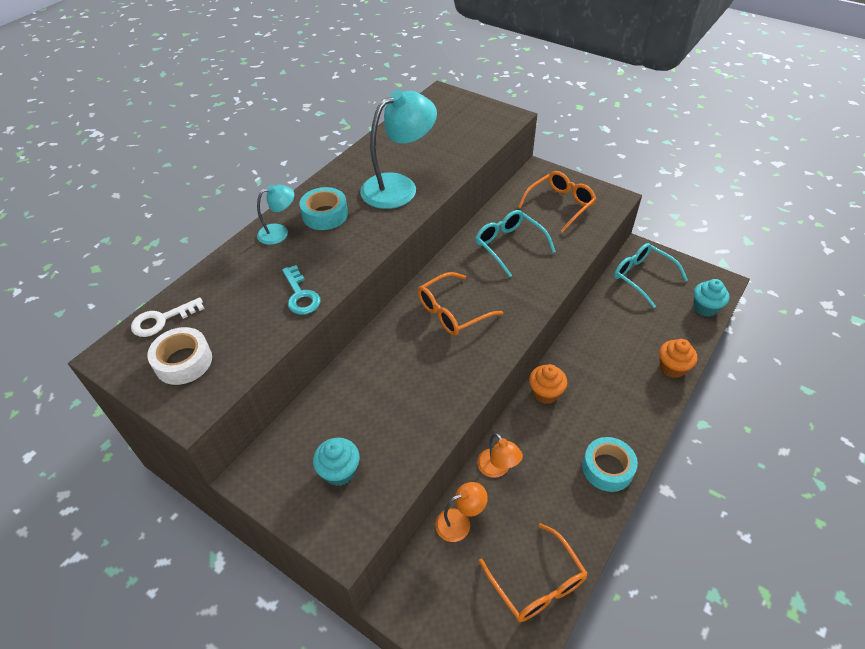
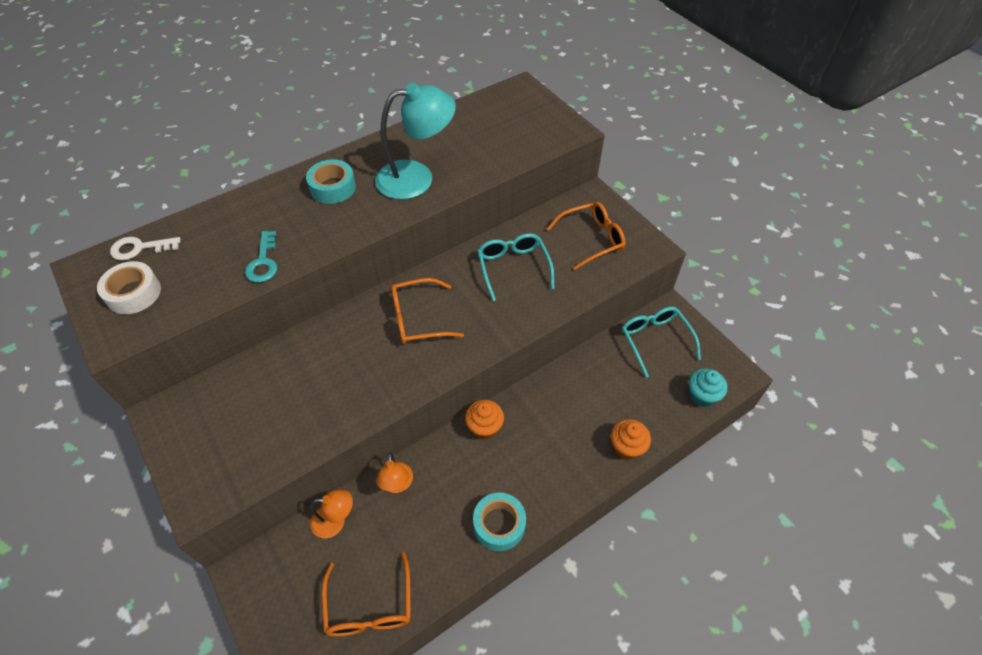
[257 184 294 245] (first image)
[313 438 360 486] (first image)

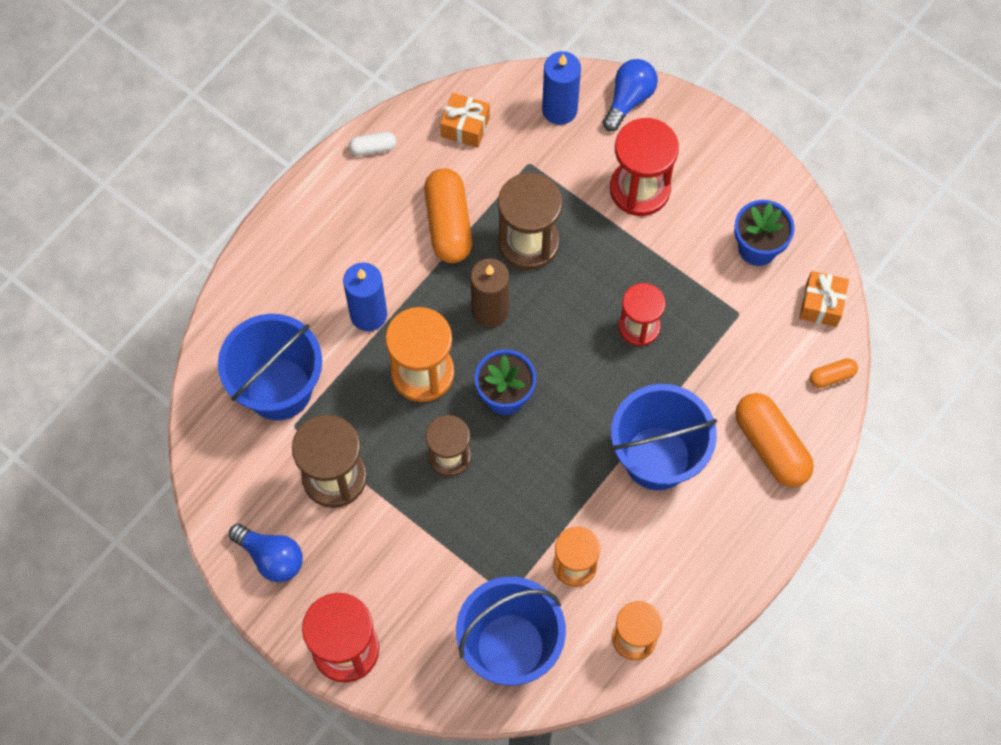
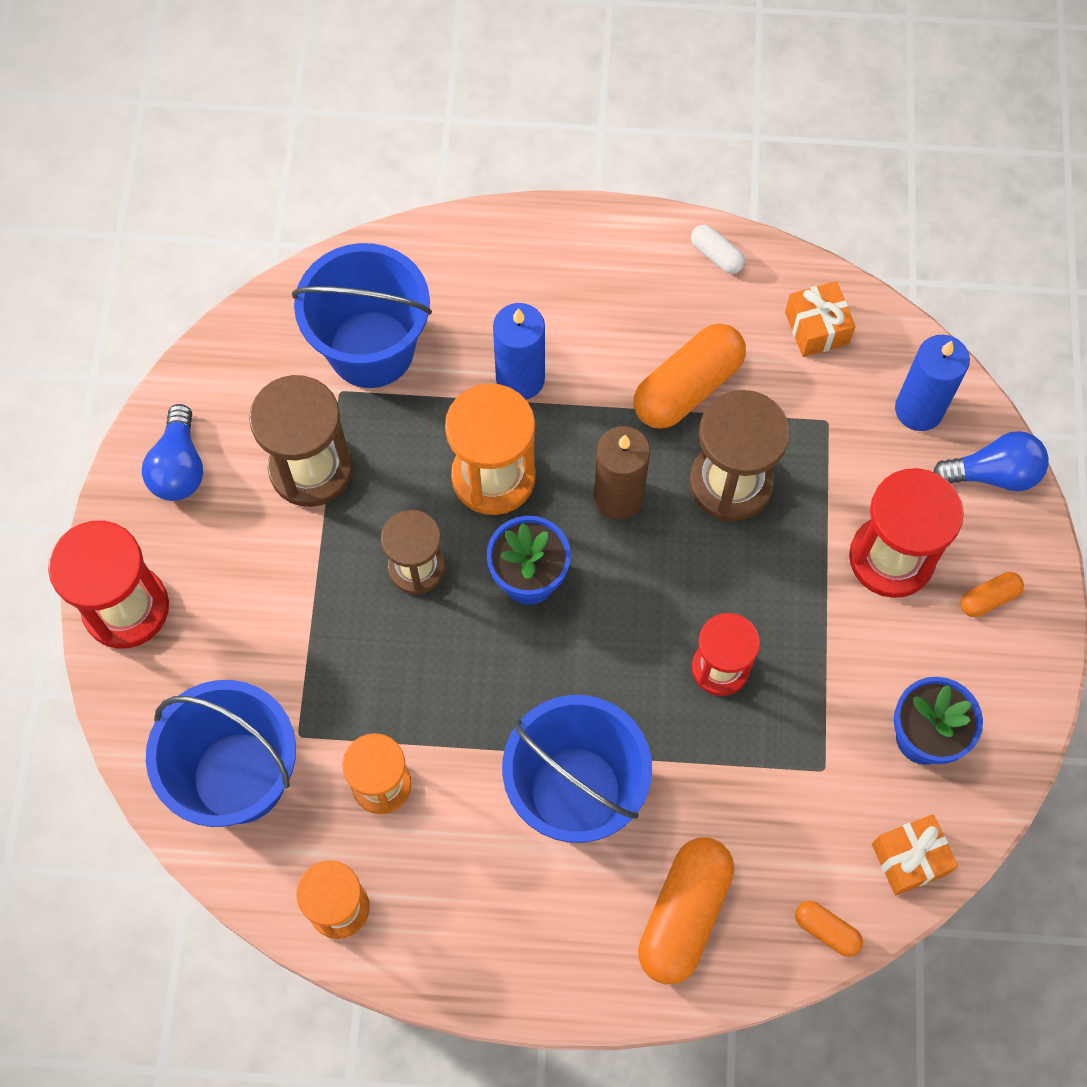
[960 572 1024 617]

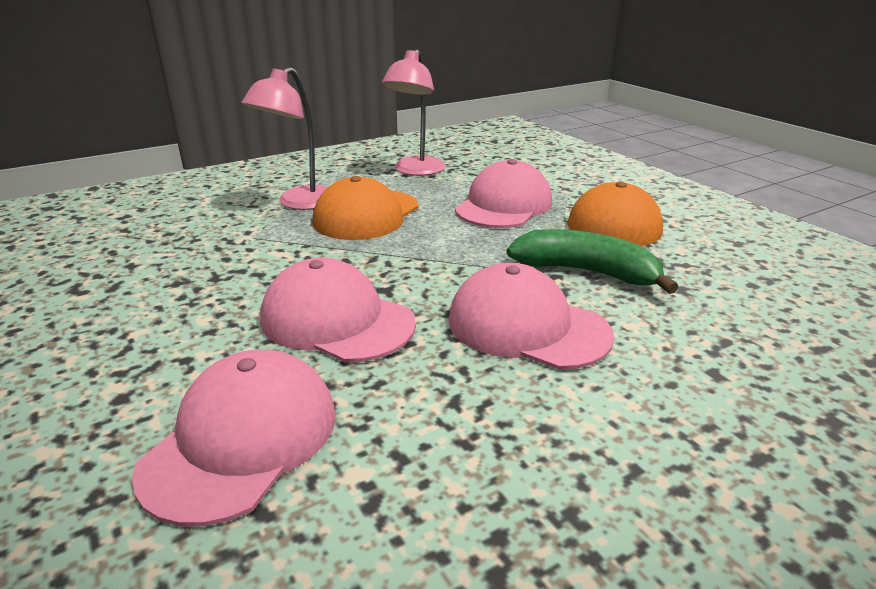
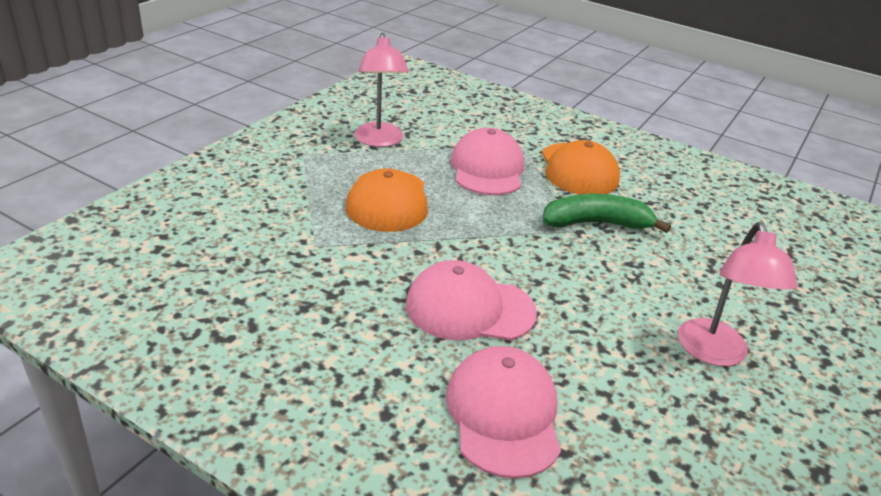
[678 222 798 366]
[448 263 614 370] (first image)

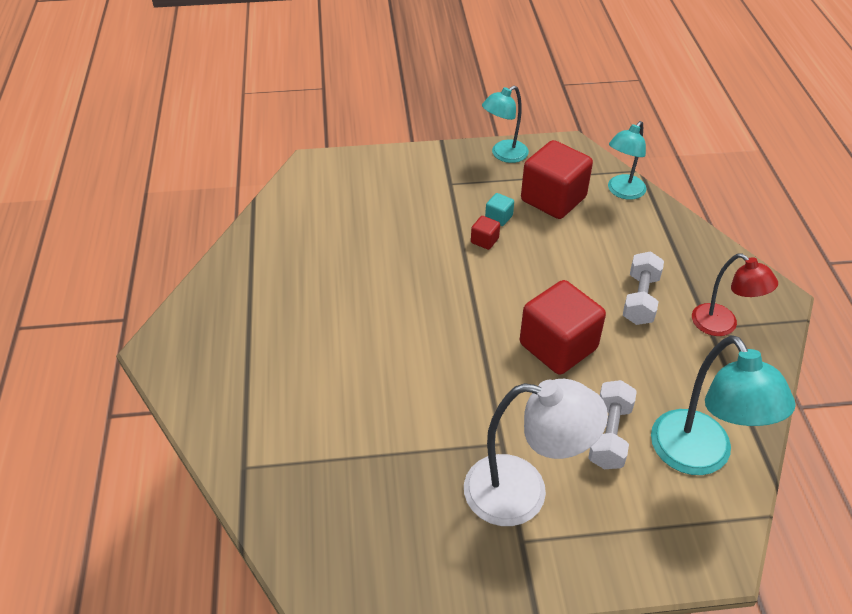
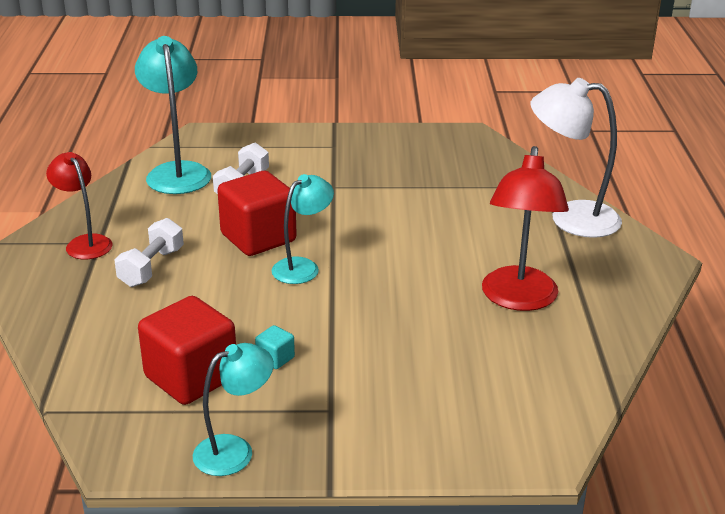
[271 174 334 284]
[471 216 500 250] (first image)
[531 78 622 238]
[482 146 569 311]

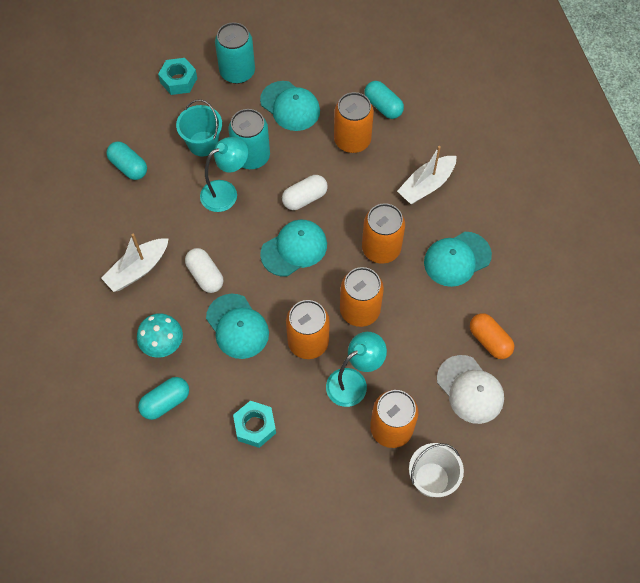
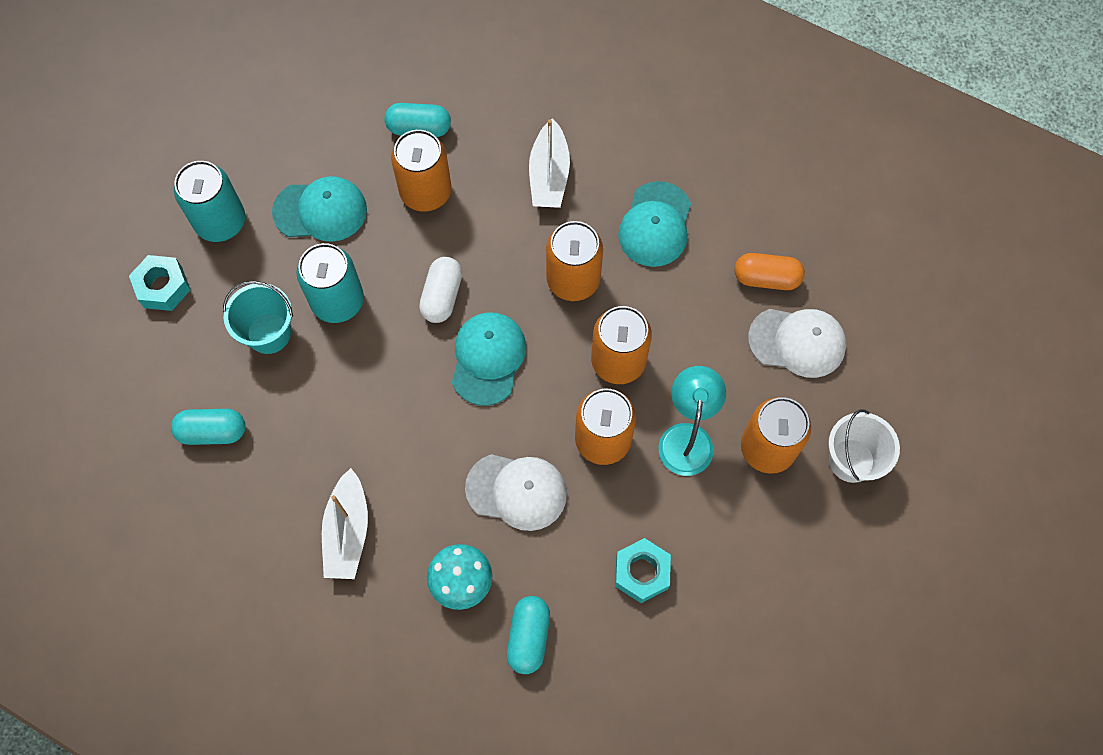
[200 137 248 212] (first image)
[185 248 223 293] (first image)
[465 454 567 531]

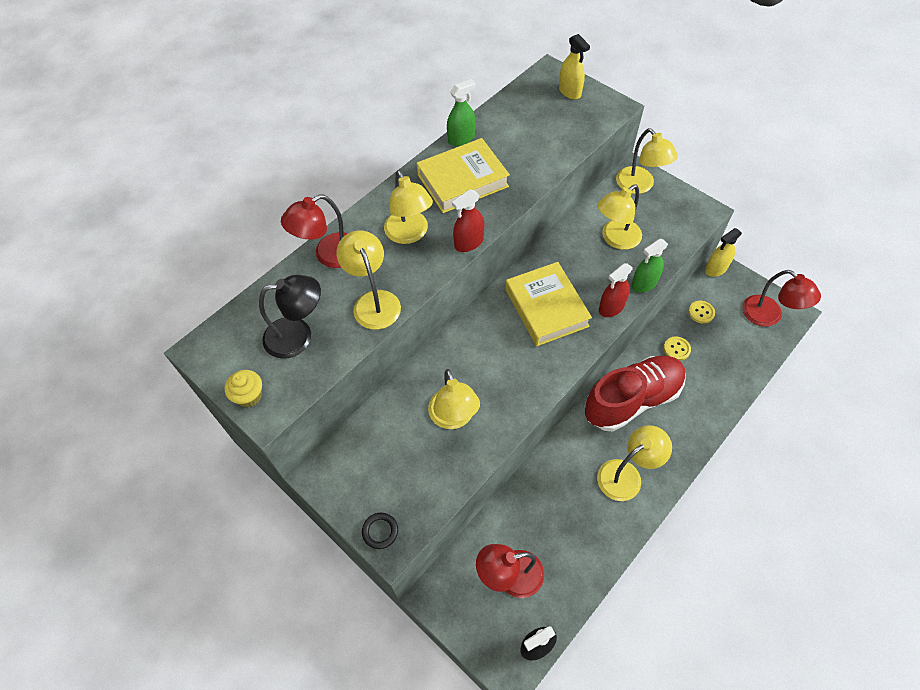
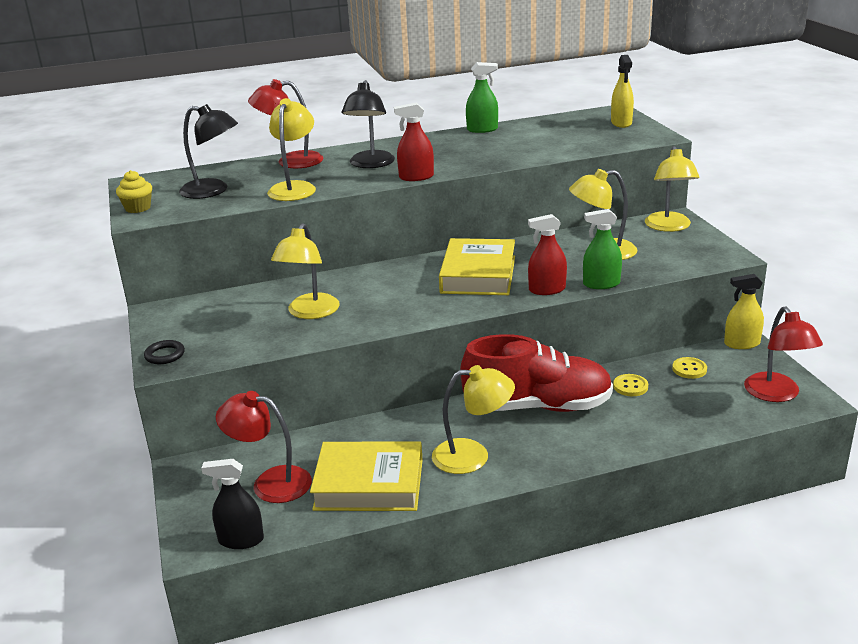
[310 441 423 511]
[342 80 395 168]

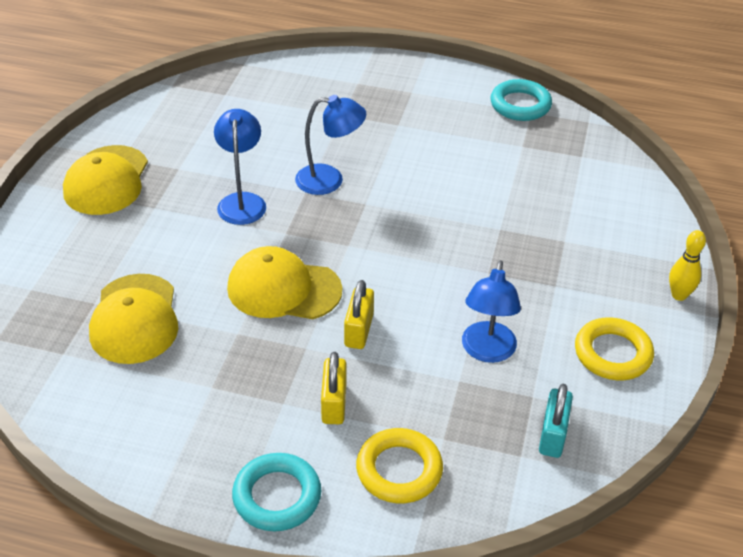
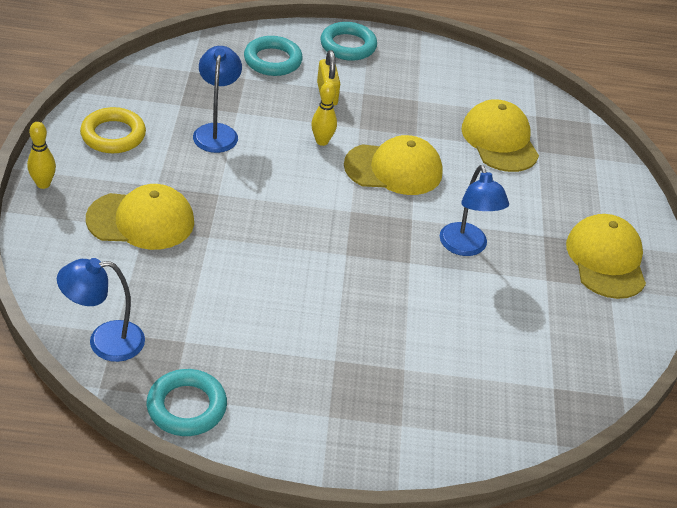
[57 258 145 362]
[311 82 337 146]
[539 384 573 458] (first image)
[244 36 303 76]
[86 184 194 250]

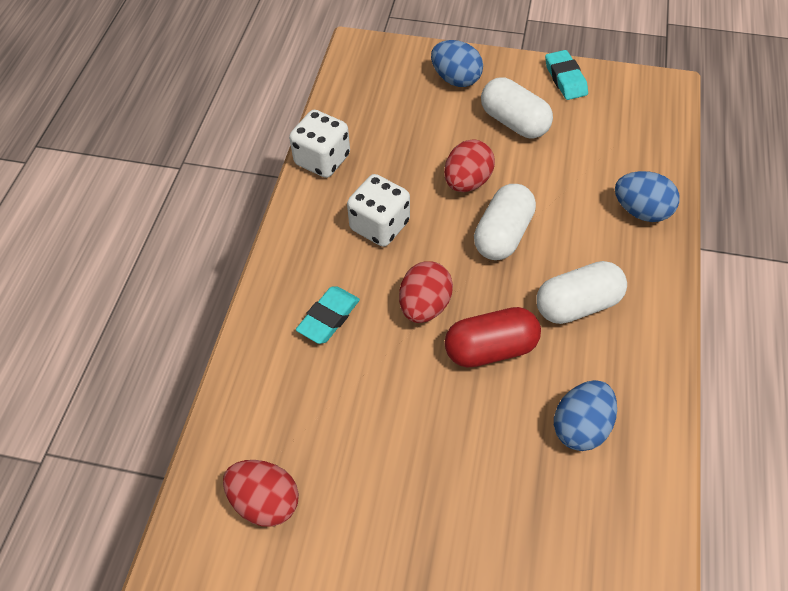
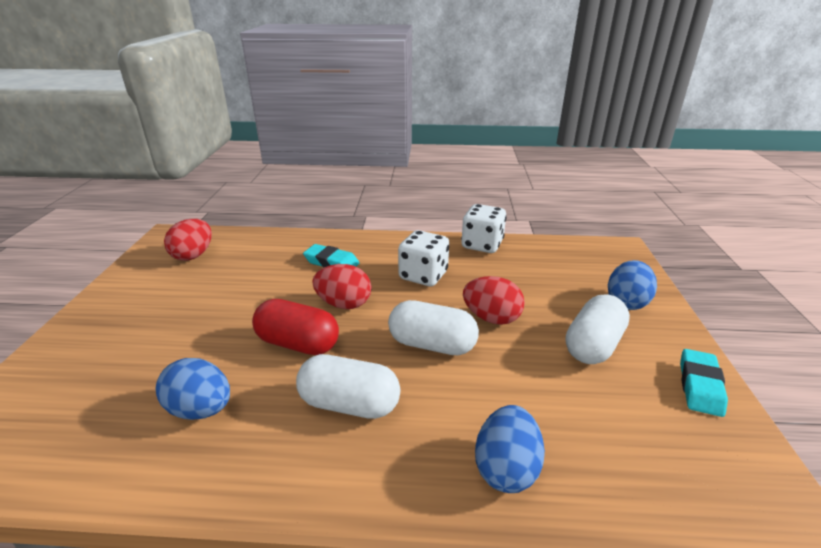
[680 349 728 417]
[296 354 400 419]
[252 299 339 355]

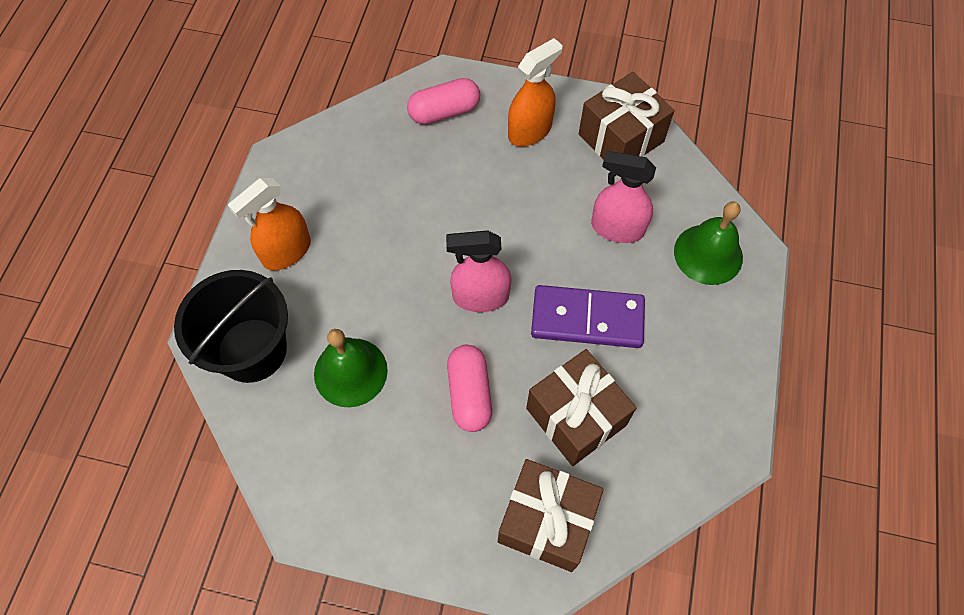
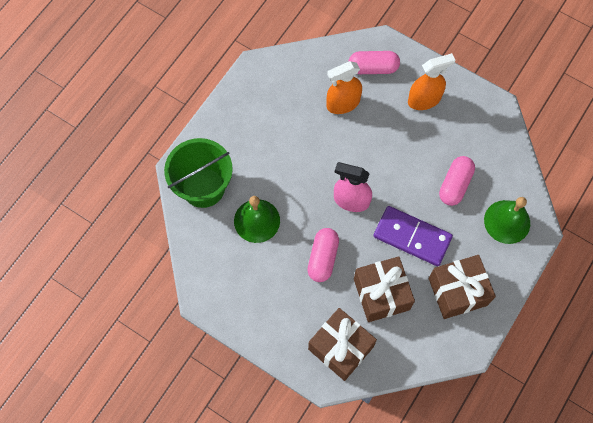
[429 255 496 319]
[439 156 475 206]
[326 61 362 114]
[164 138 233 208]

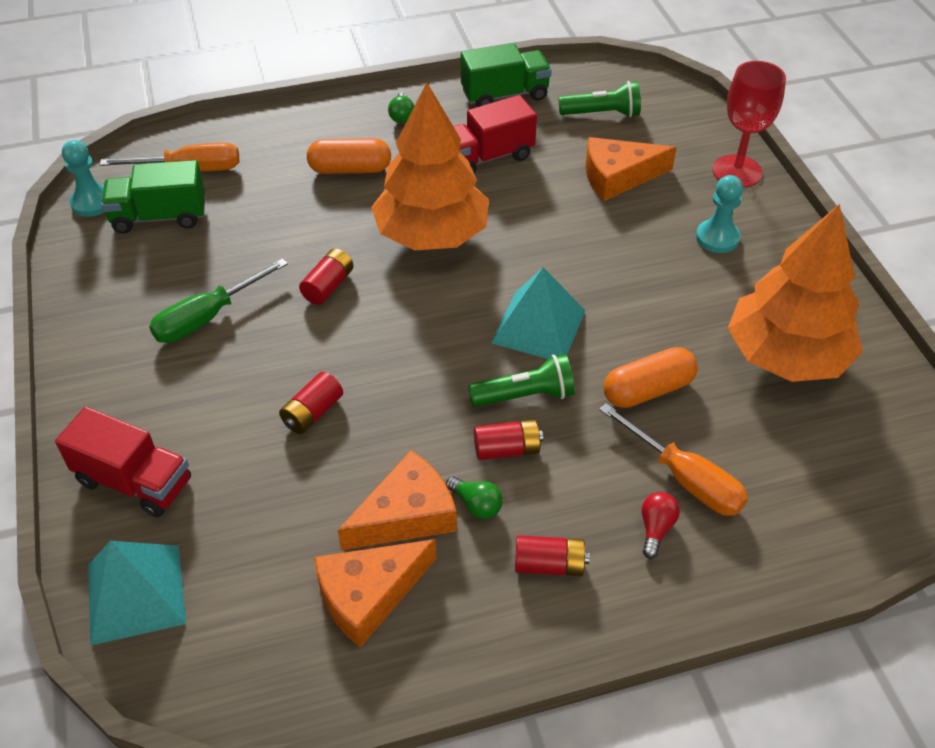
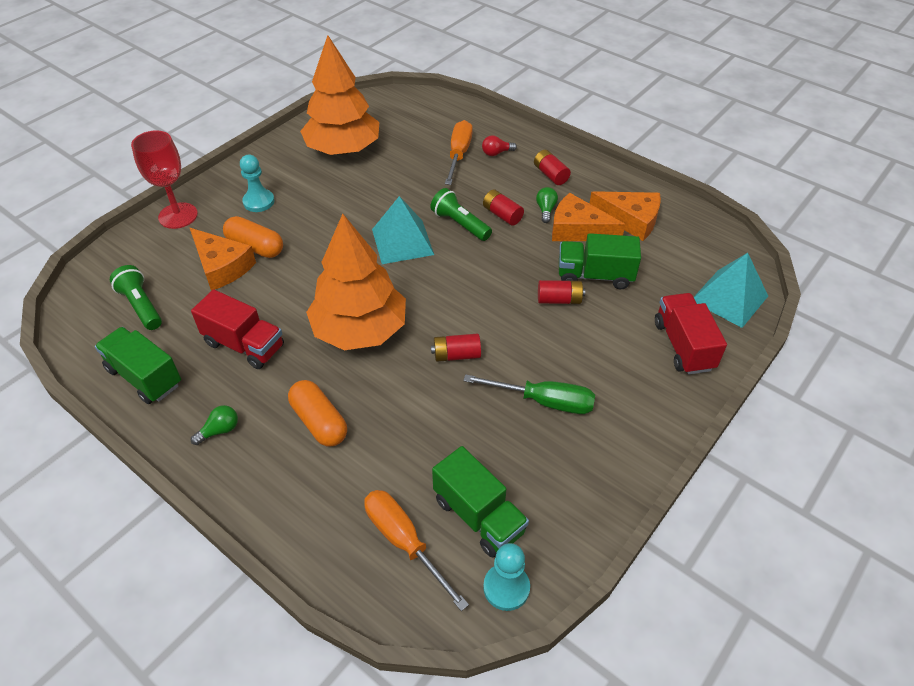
[223 216 283 258]
[559 233 641 289]

